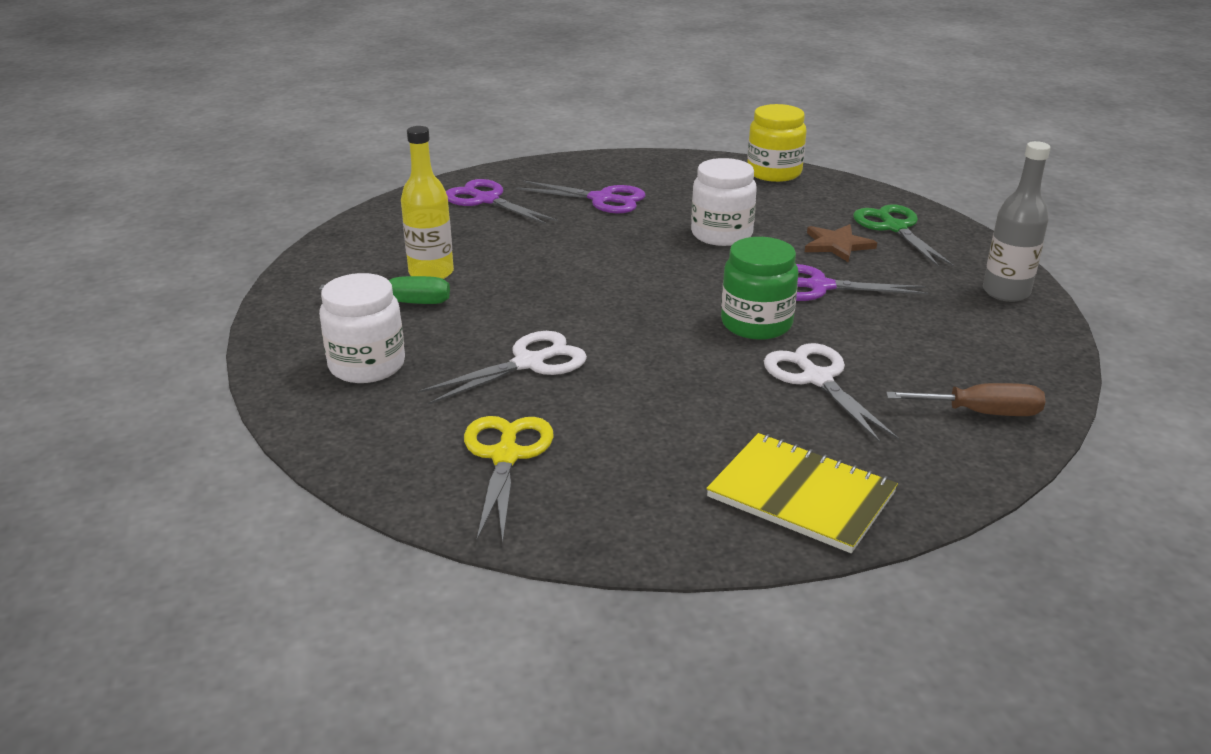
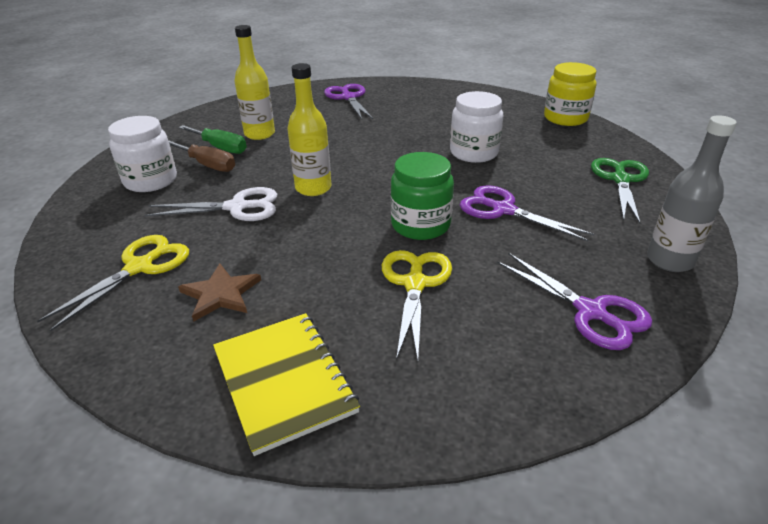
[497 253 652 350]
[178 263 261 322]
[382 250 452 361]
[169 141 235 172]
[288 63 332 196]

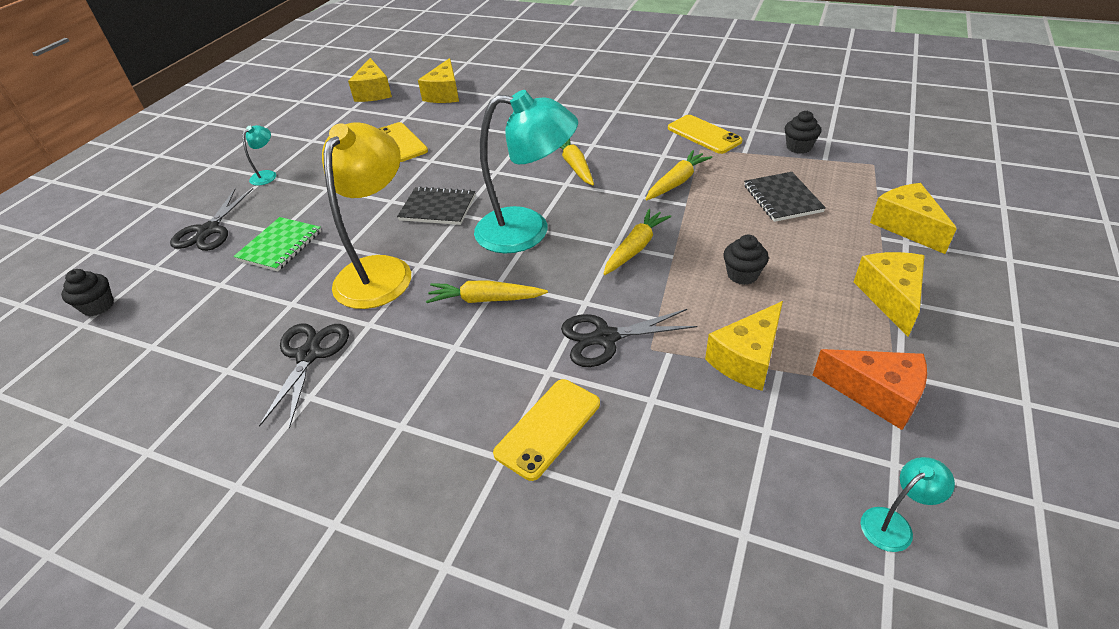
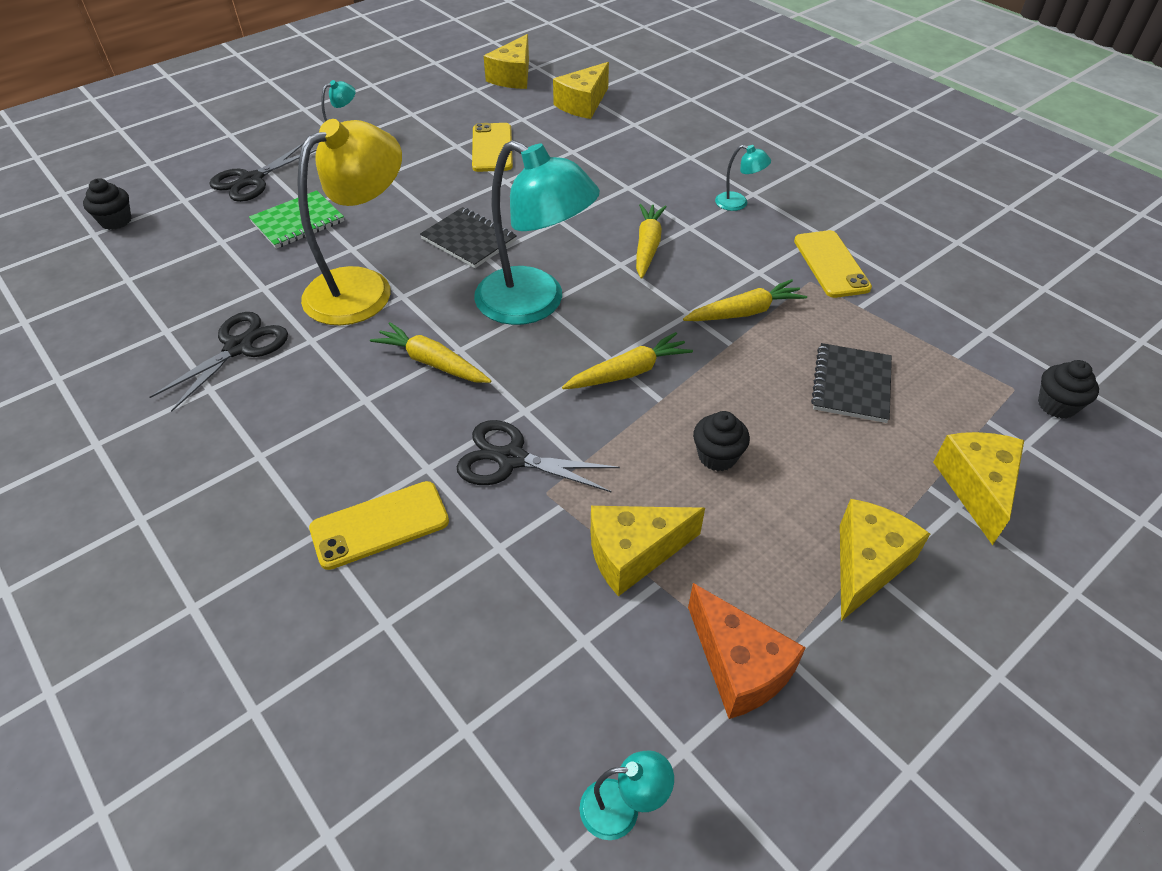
[1038 360 1099 419]
[715 145 771 211]

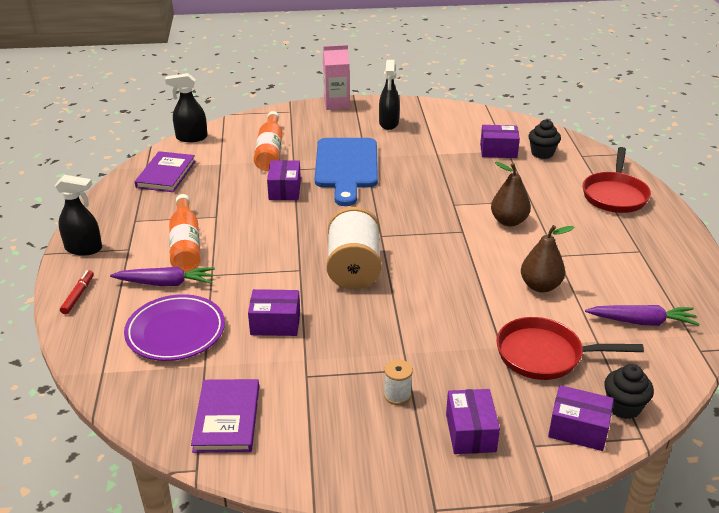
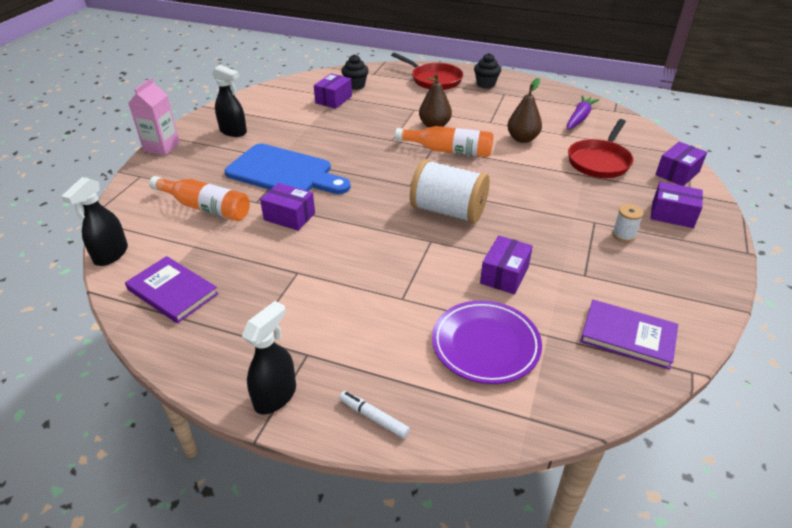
[395 126 494 157]
[110 267 215 286] (first image)
[339 391 410 438]
[474 53 501 88]

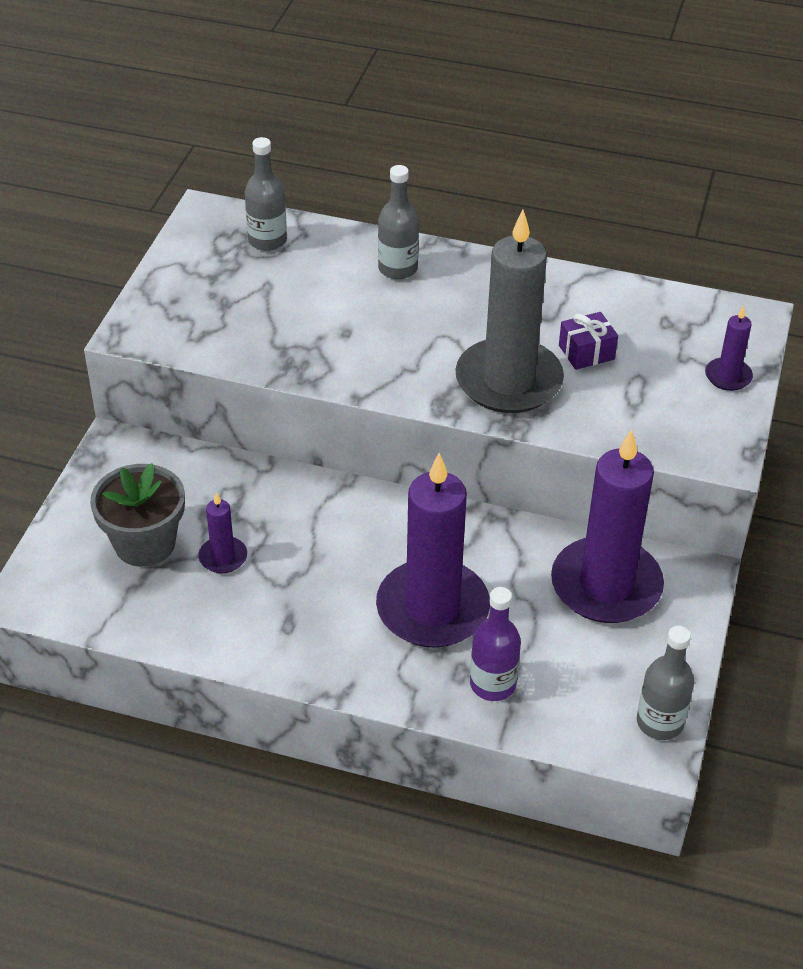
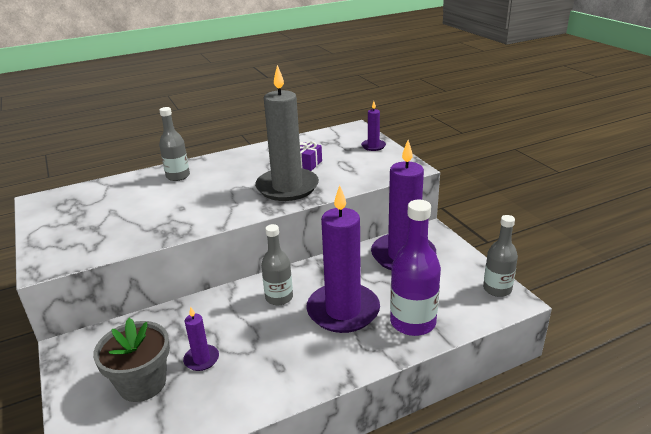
[261 224 293 305]
[390 200 441 336]

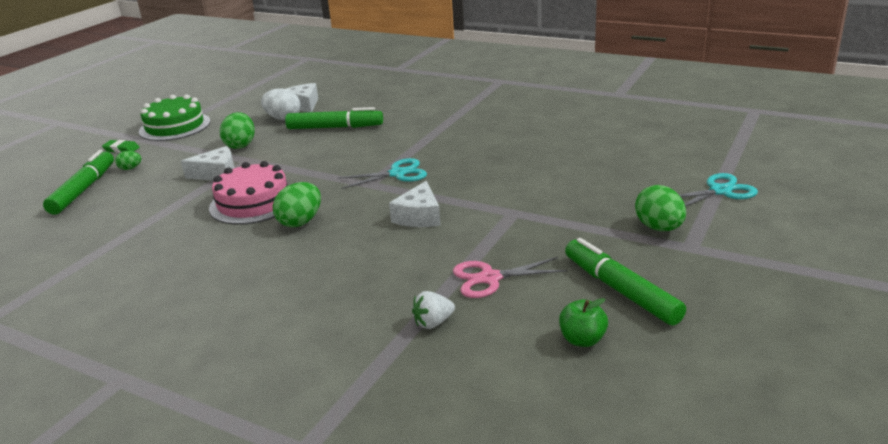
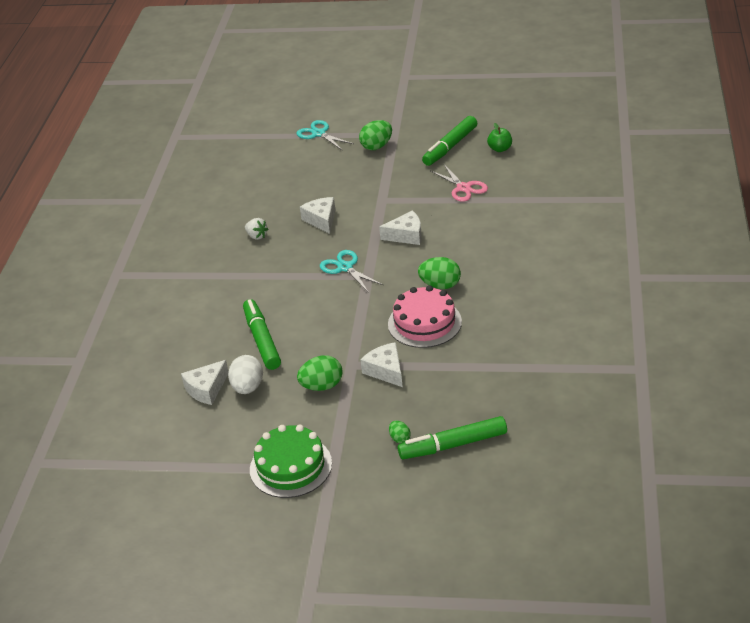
[102 140 140 153] (first image)
[245 218 268 240]
[300 197 335 234]

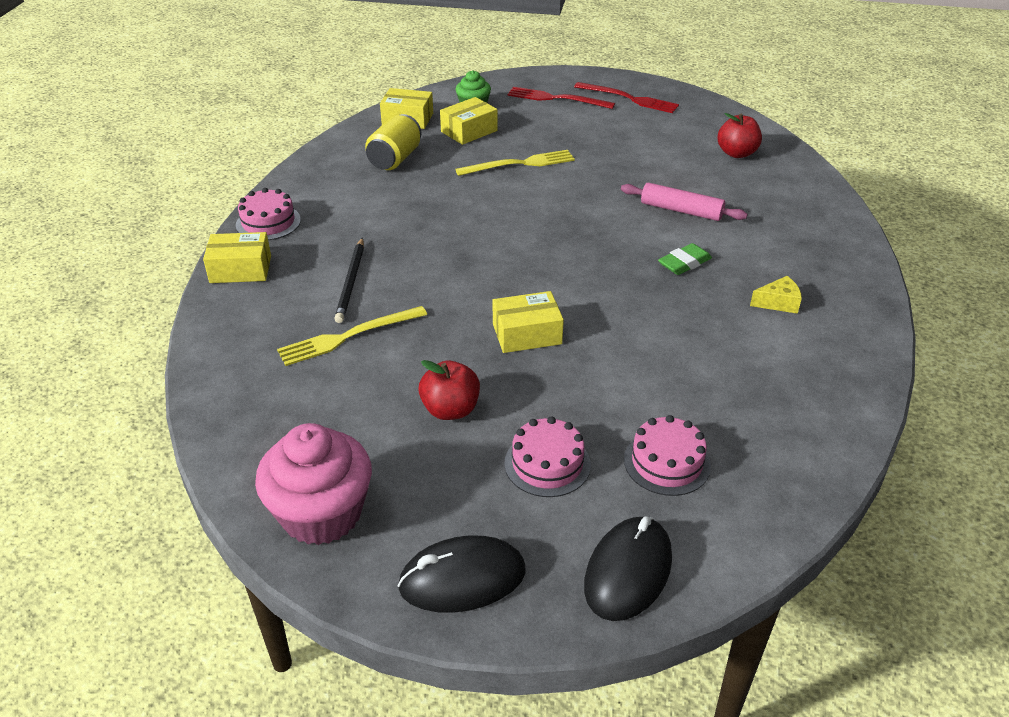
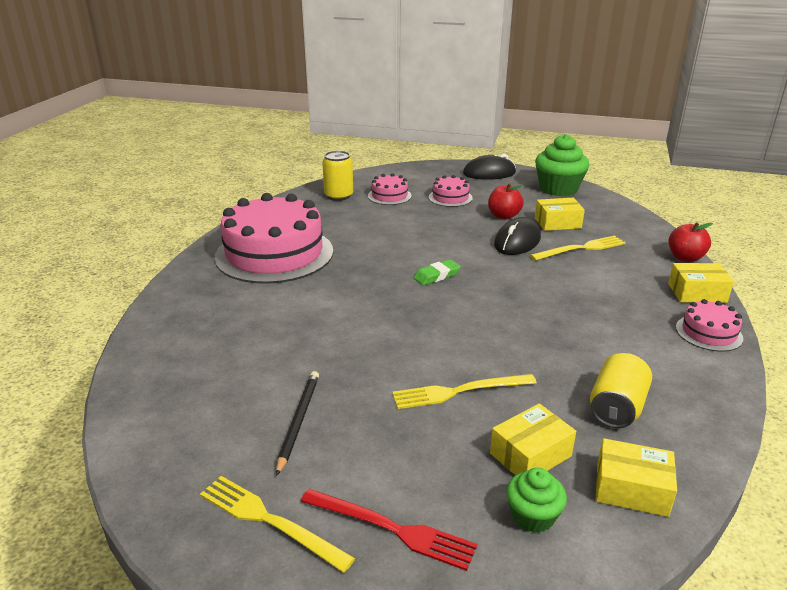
[200 476 355 573]
[669 222 713 262]
[621 182 748 221] (first image)
[276 371 319 476]
[413 259 461 285]
[214 193 333 284]
[535 198 585 231]
[535 134 590 196]
[494 217 541 255]
[322 151 353 201]

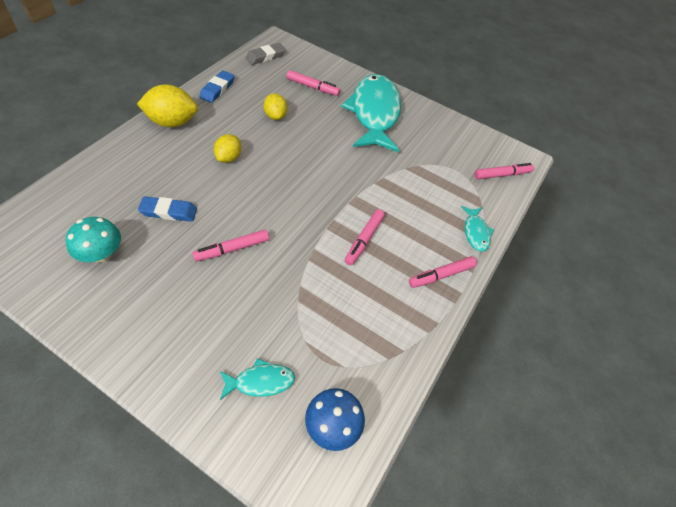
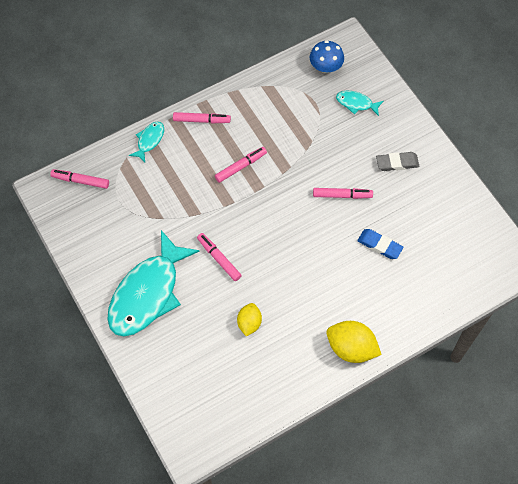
[376 152 419 171]
[197 233 242 281]
[199 71 235 103] (first image)
[214 134 241 163] (first image)
[66 217 121 262] (first image)

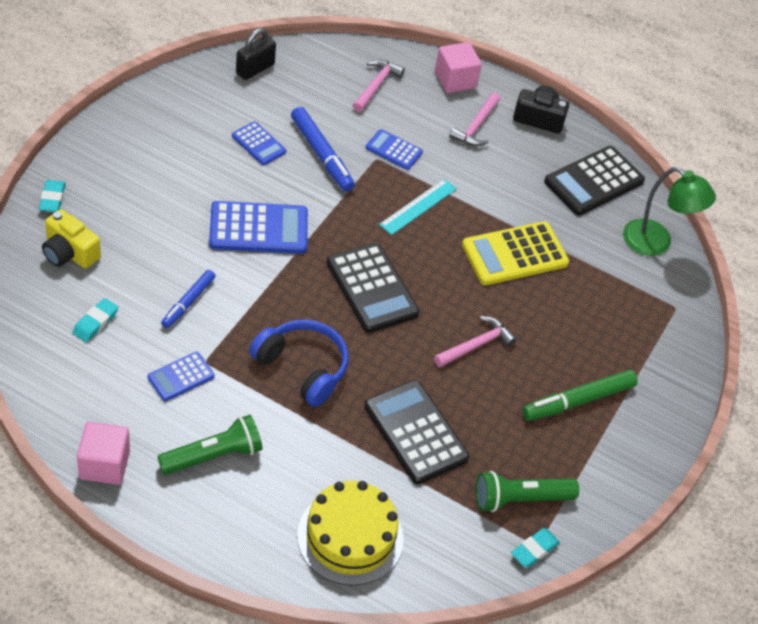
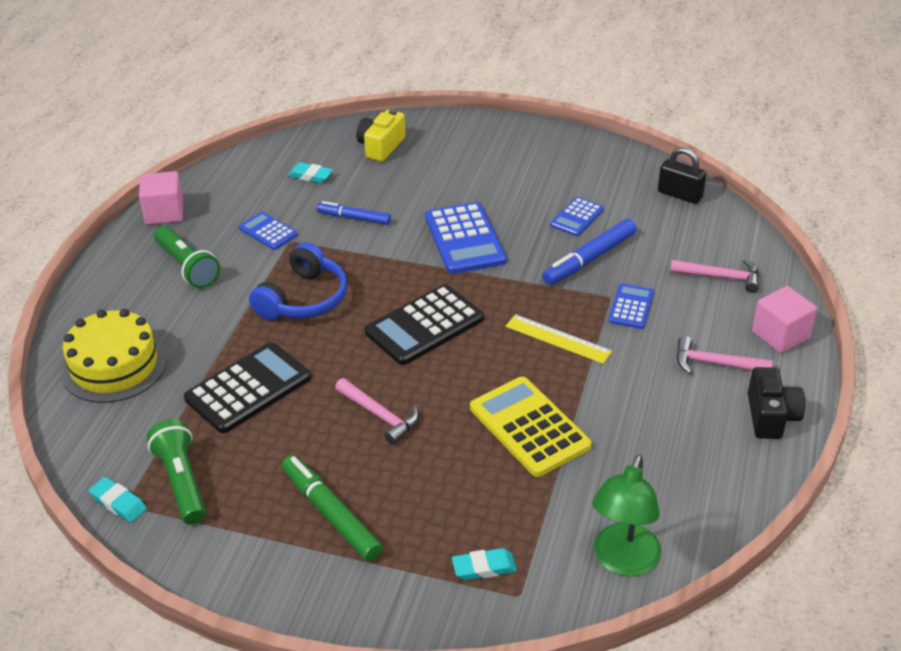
[544 146 645 216] (first image)
[506 314 612 364]
[452 548 517 580]

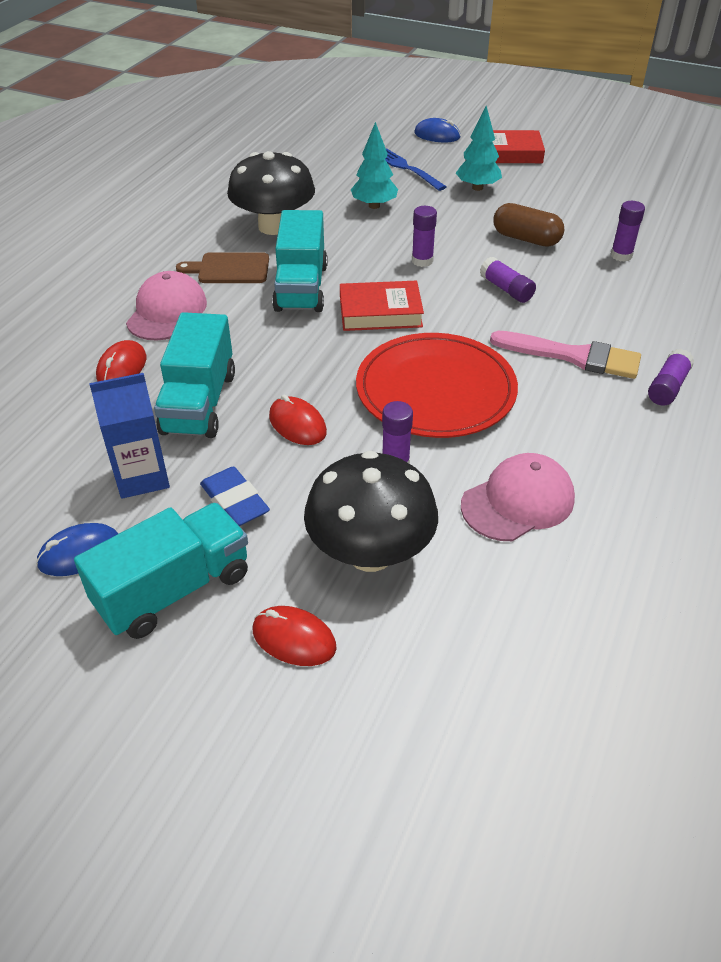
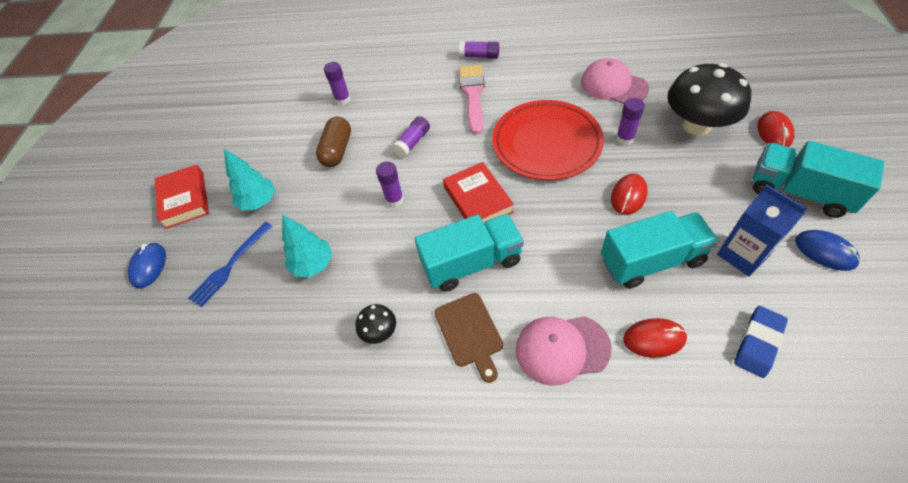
[355 304 396 344]
[734 306 788 378]

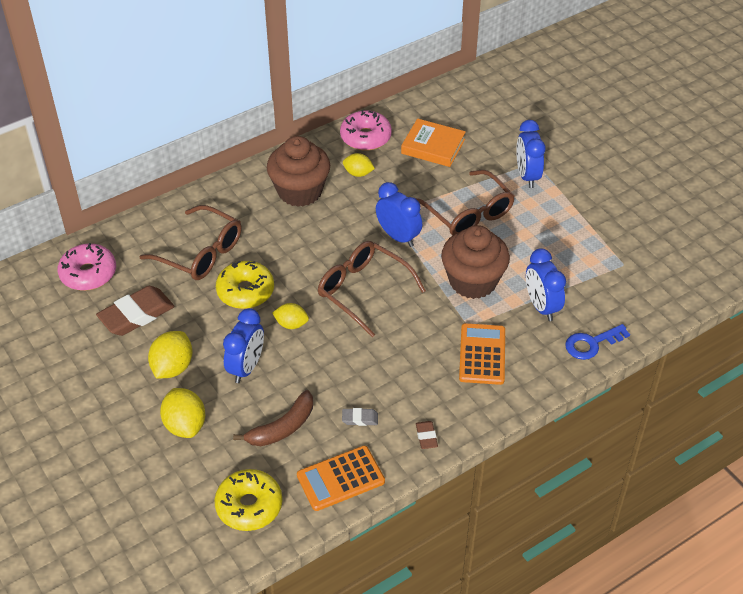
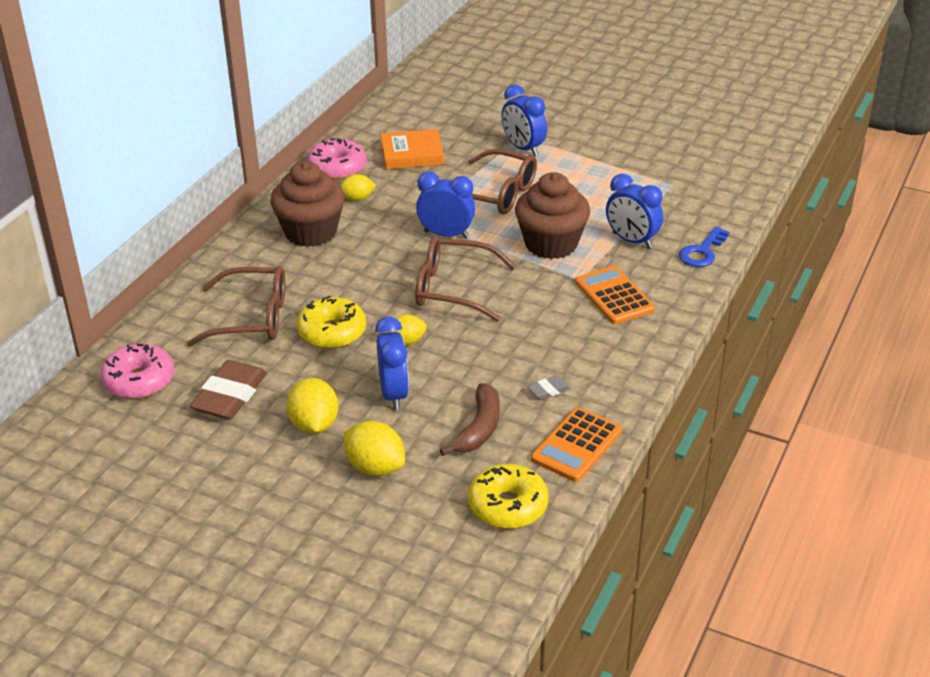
[416 421 438 449] (first image)

